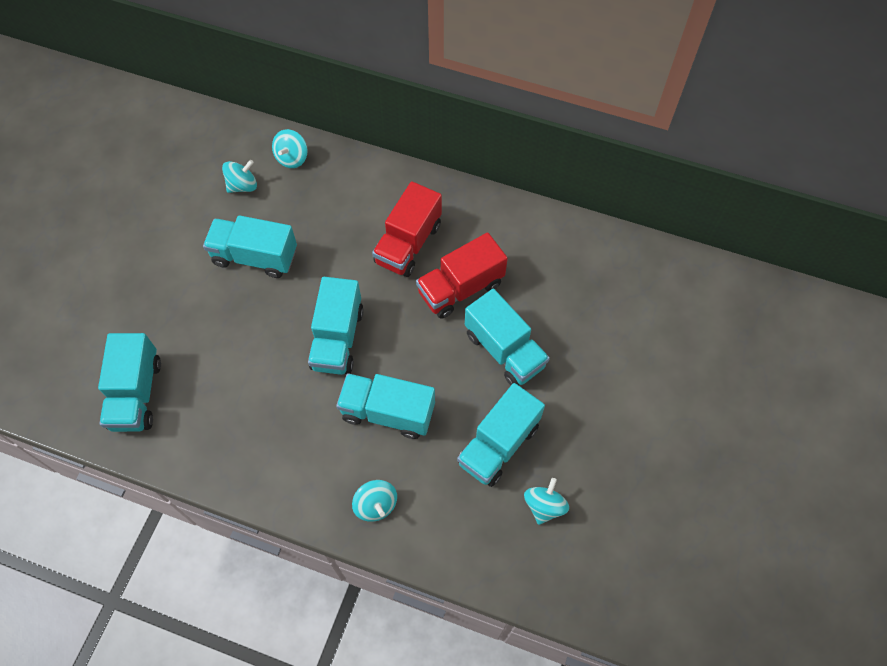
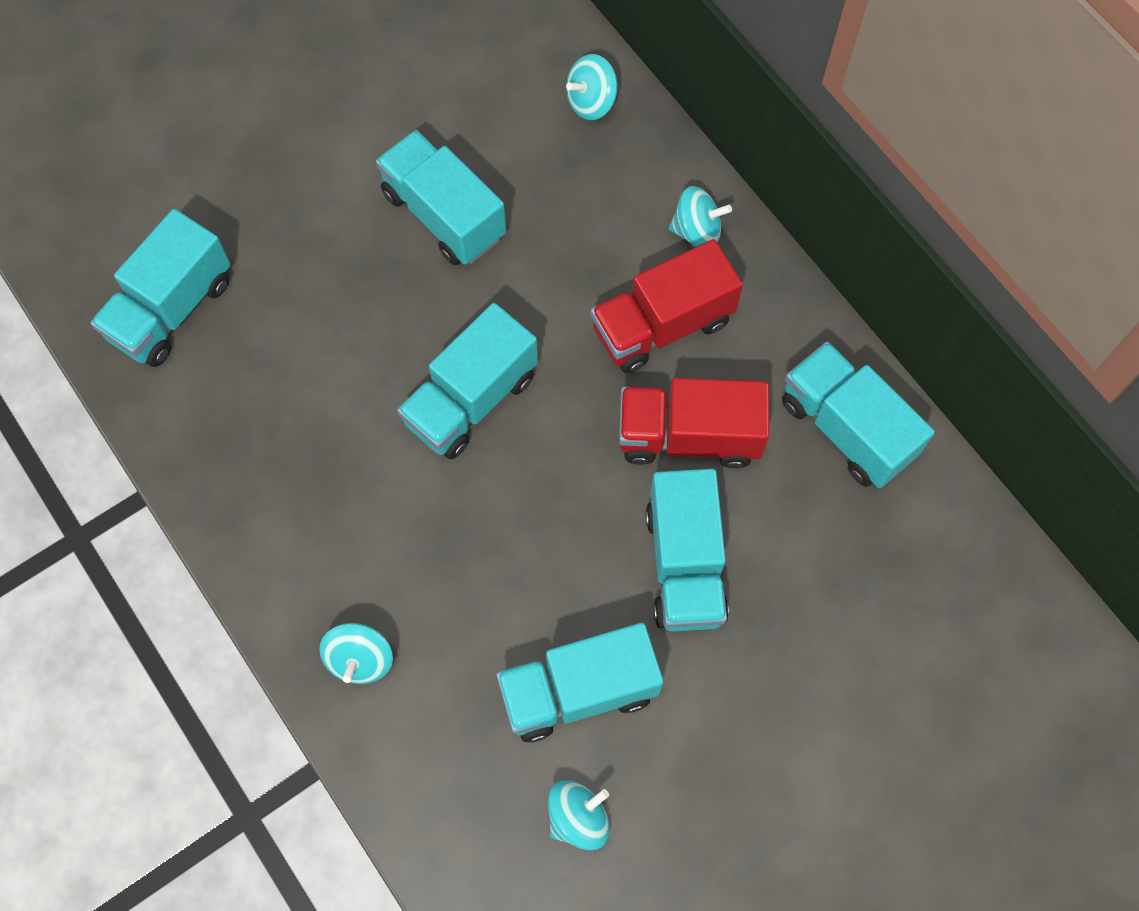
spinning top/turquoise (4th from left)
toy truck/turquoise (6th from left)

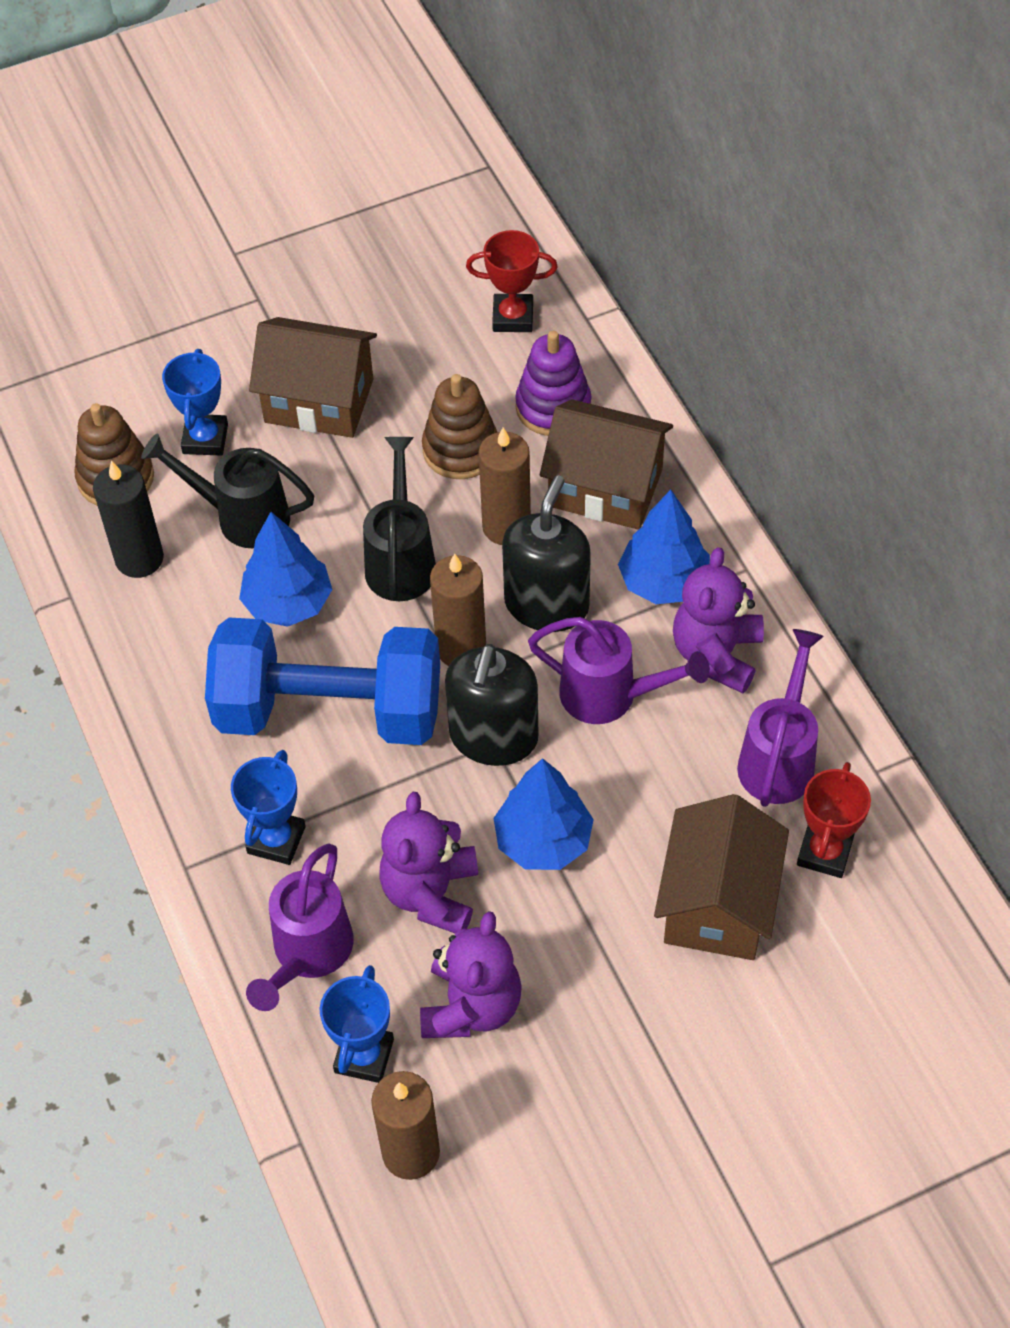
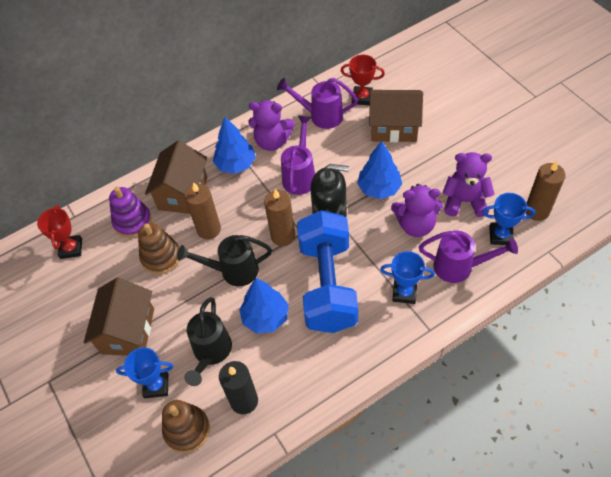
pump bottle/jet-black (2nd from left in the first image)

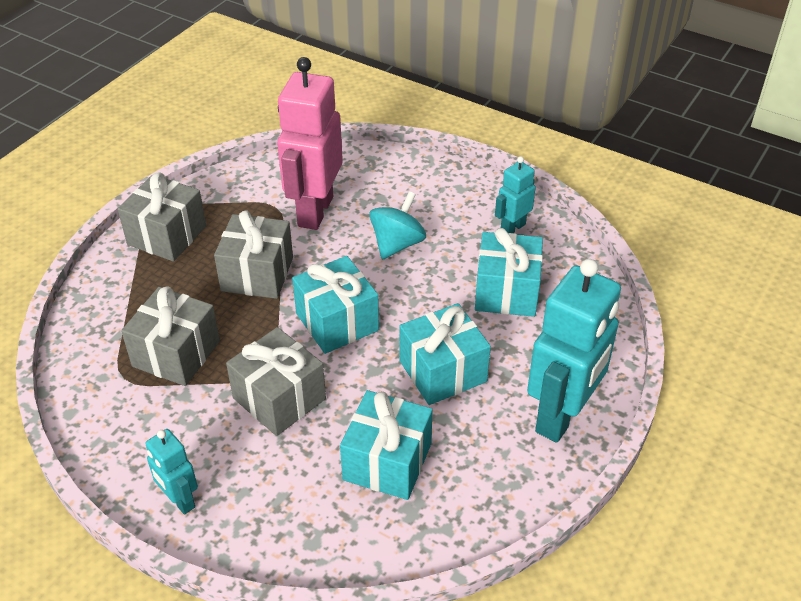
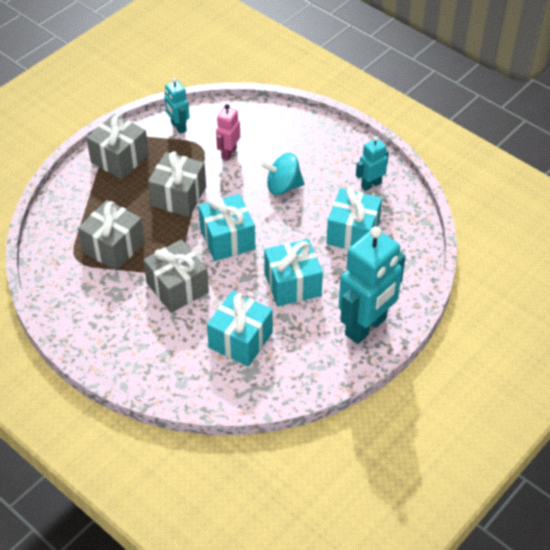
robot/turquoise (1st from left)
robot/pink
spinning top/turquoise

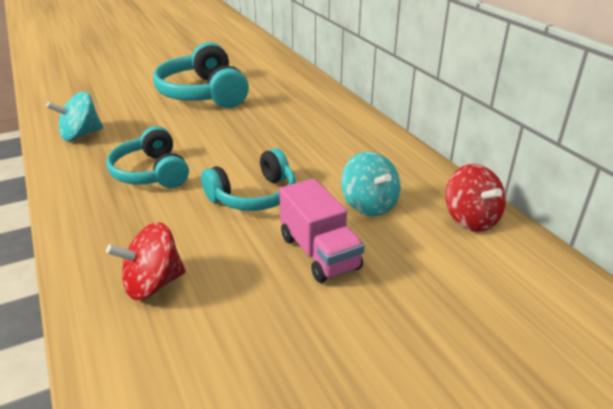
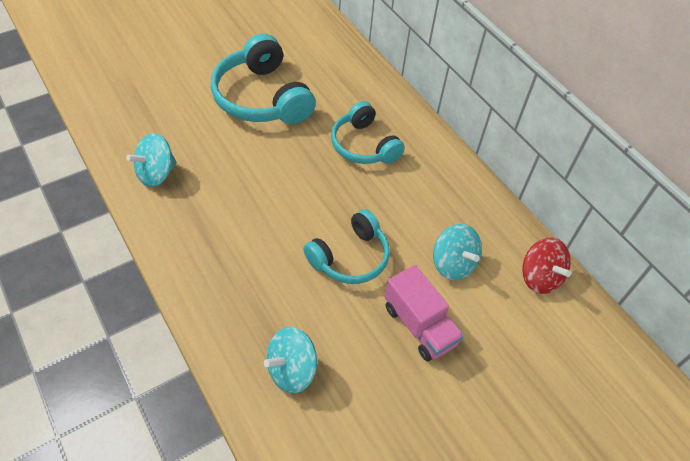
spinning top/turquoise (2nd from left)
over-ear headphones/turquoise (3rd from left)

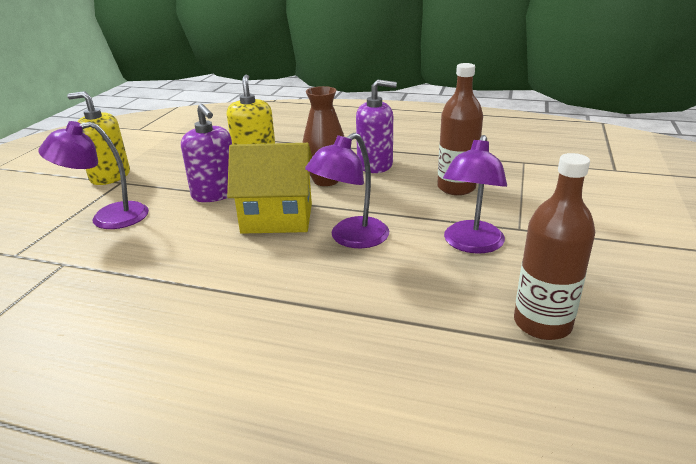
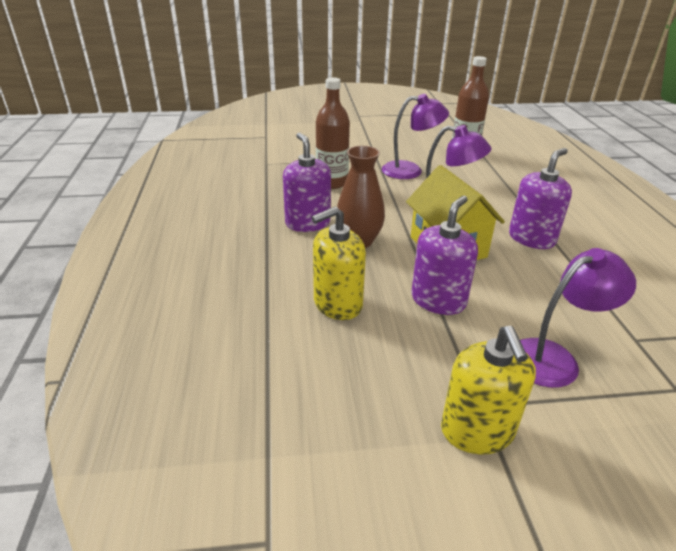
pump bottle/purple (3rd from left)
desk lamp/purple (3rd from left)

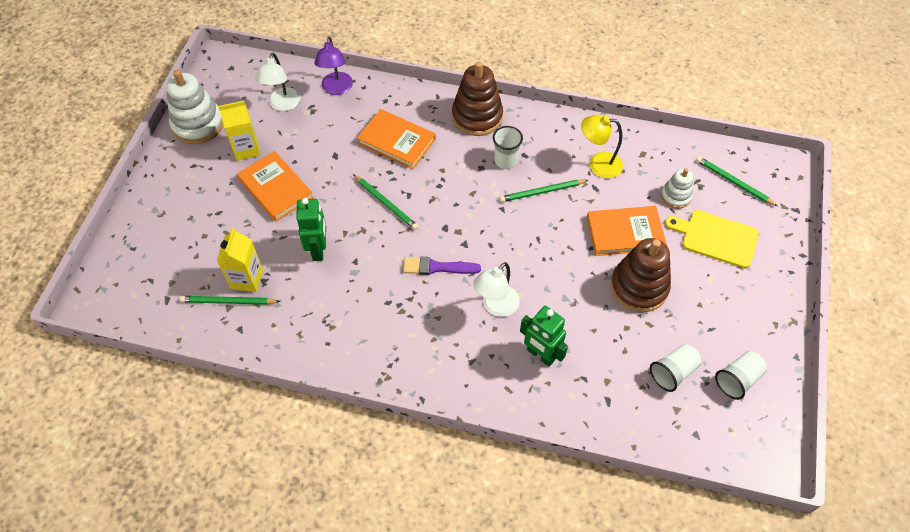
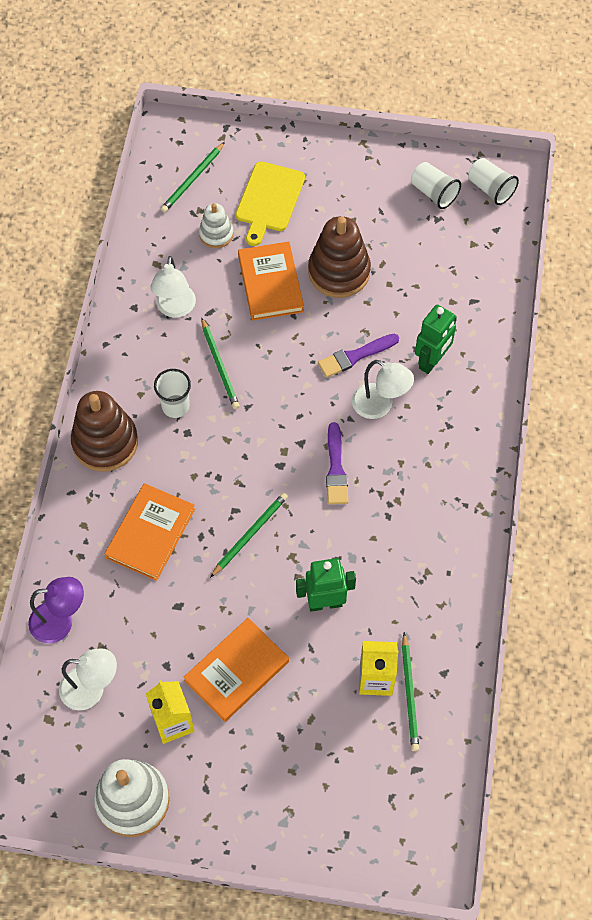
desk lamp/white (2nd from left)
paint brush/purple (2nd from left)
beaker/white (3rd from left)

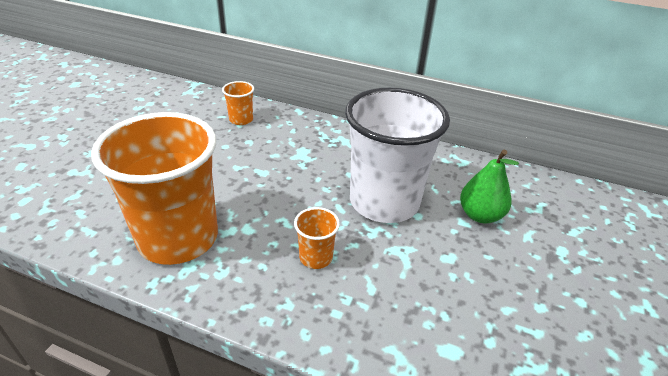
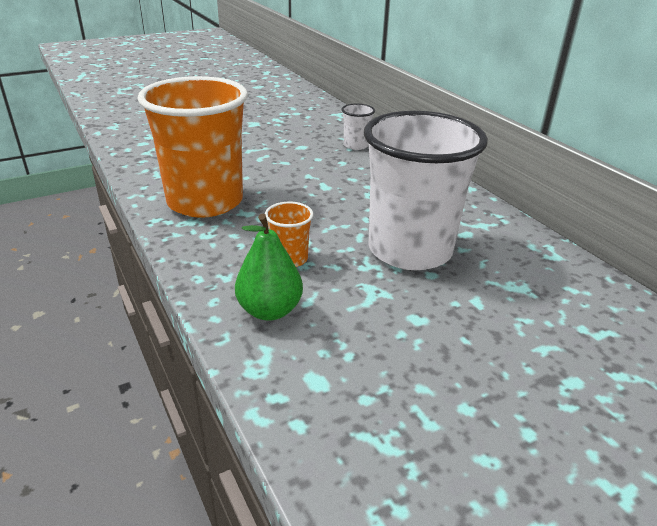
pear fruit/emerald
beaker/white (1st from left)

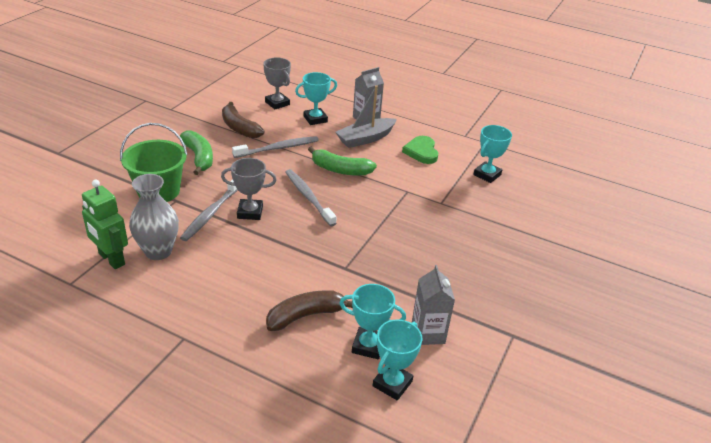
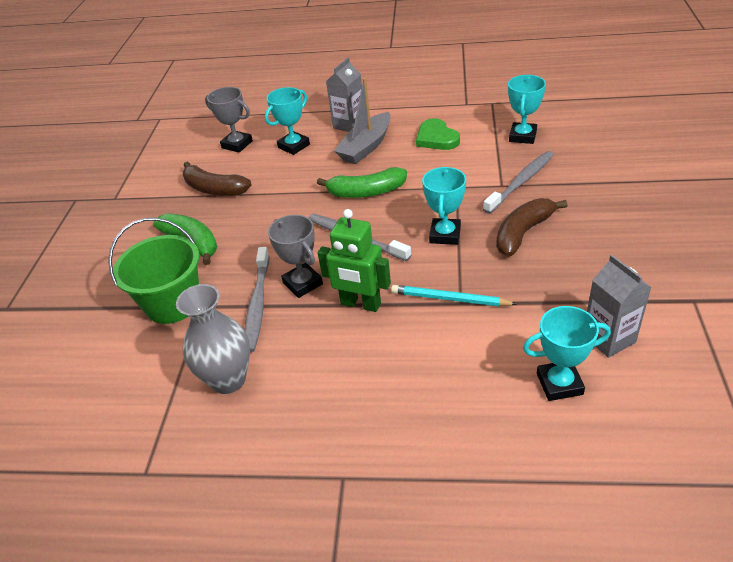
award cup/grey (2nd from left)
robot/emerald
lead pencil/turquoise
award cup/turquoise (2nd from left)
toothbrush/grey (3rd from left)
banana fruit/russet (2nd from left)

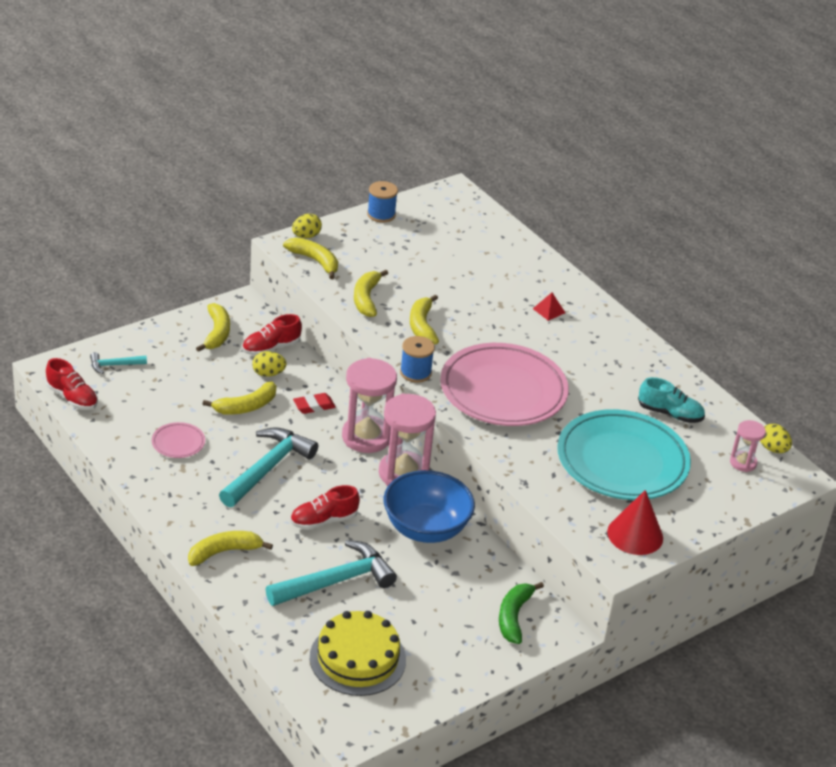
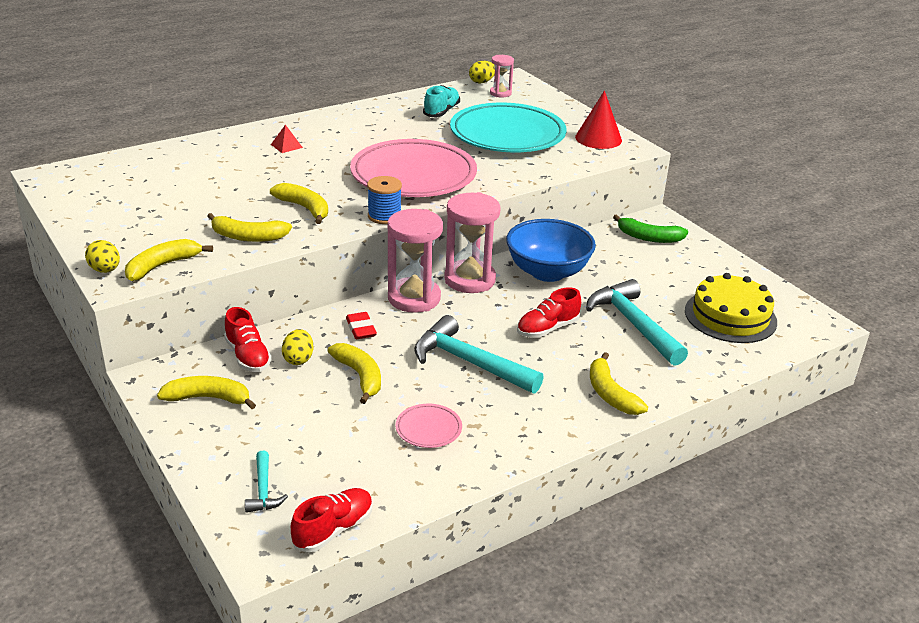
banana fruit/bright yellow (4th from left)
lace-up shoe/crimson (3rd from left)
spool/royal blue (1st from left in the first image)

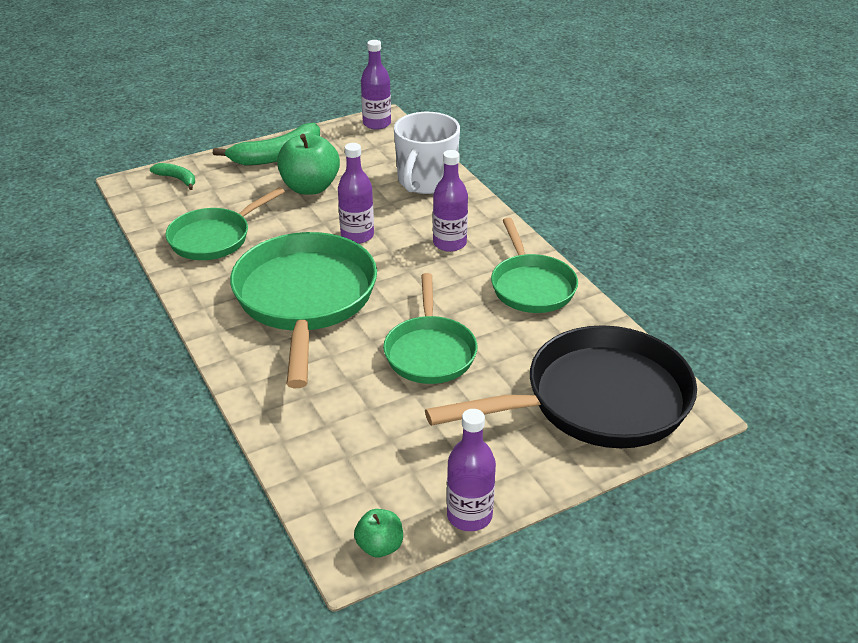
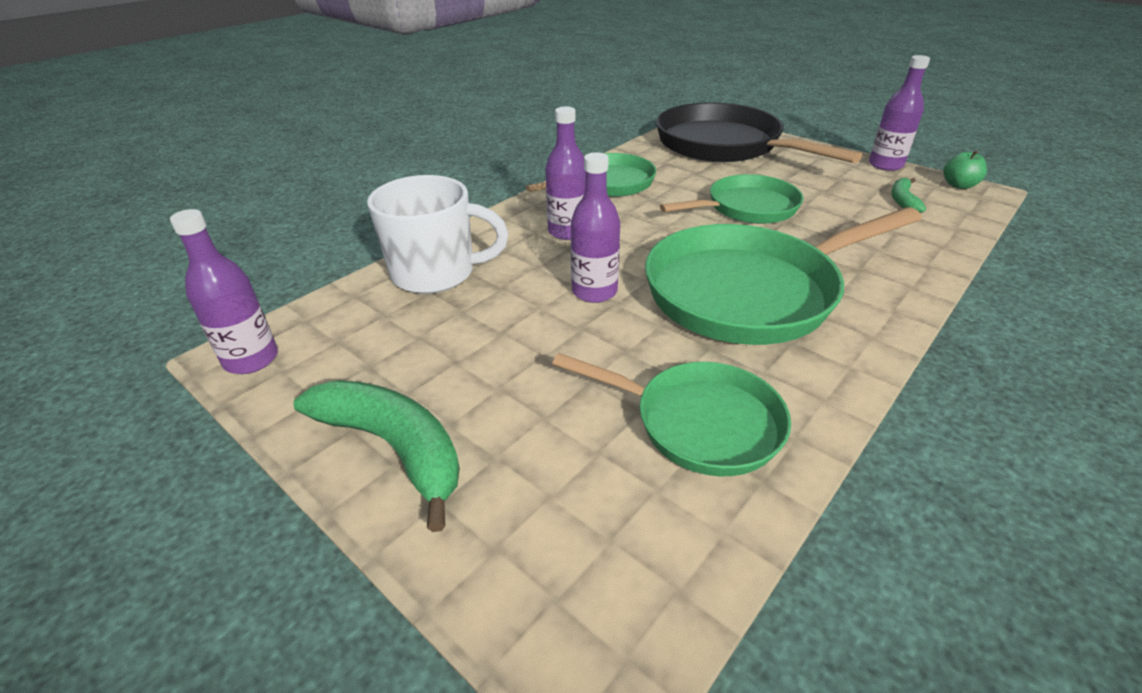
banana fruit/emerald (2nd from left)
apple/emerald (1st from left in the first image)

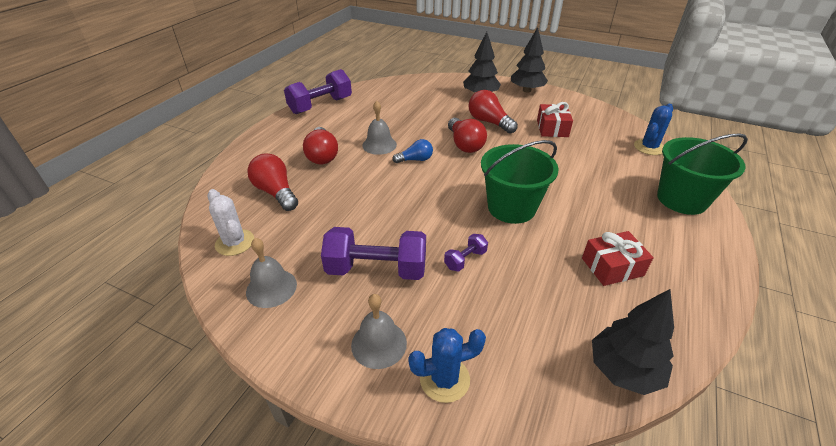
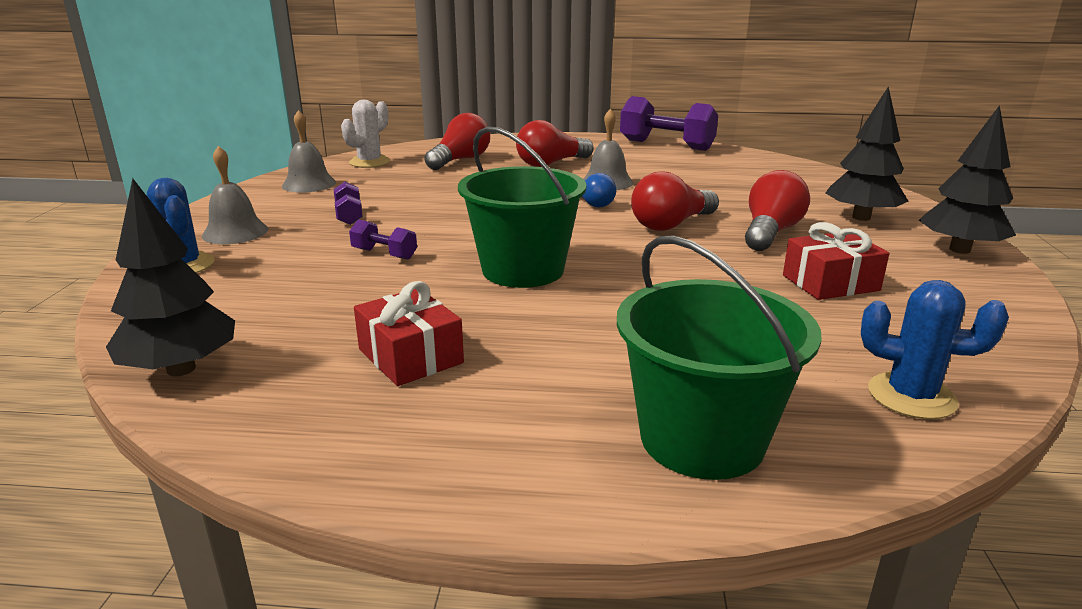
free weight/purple (1st from left)

